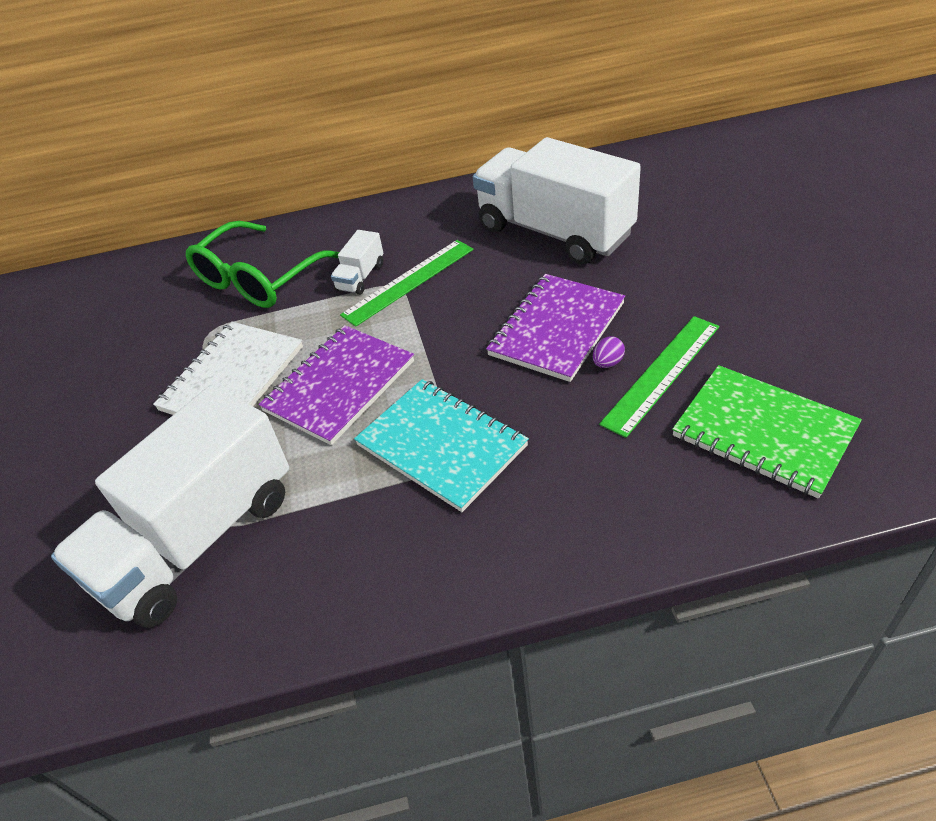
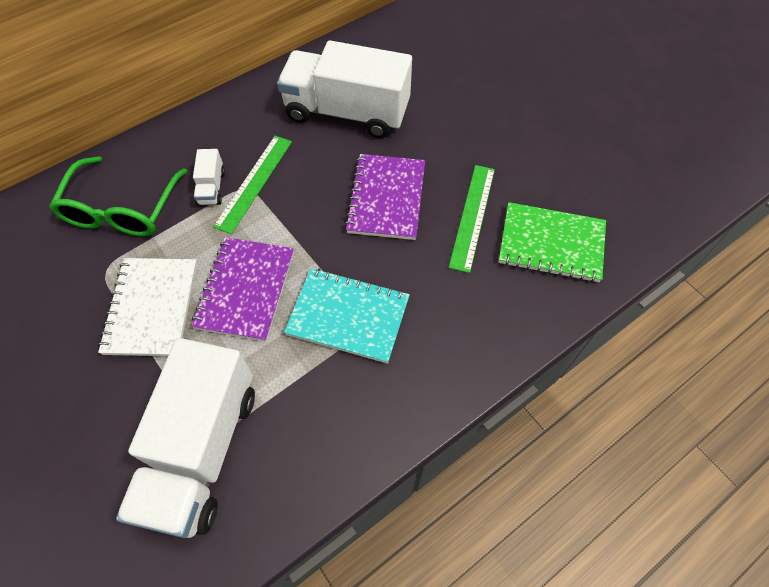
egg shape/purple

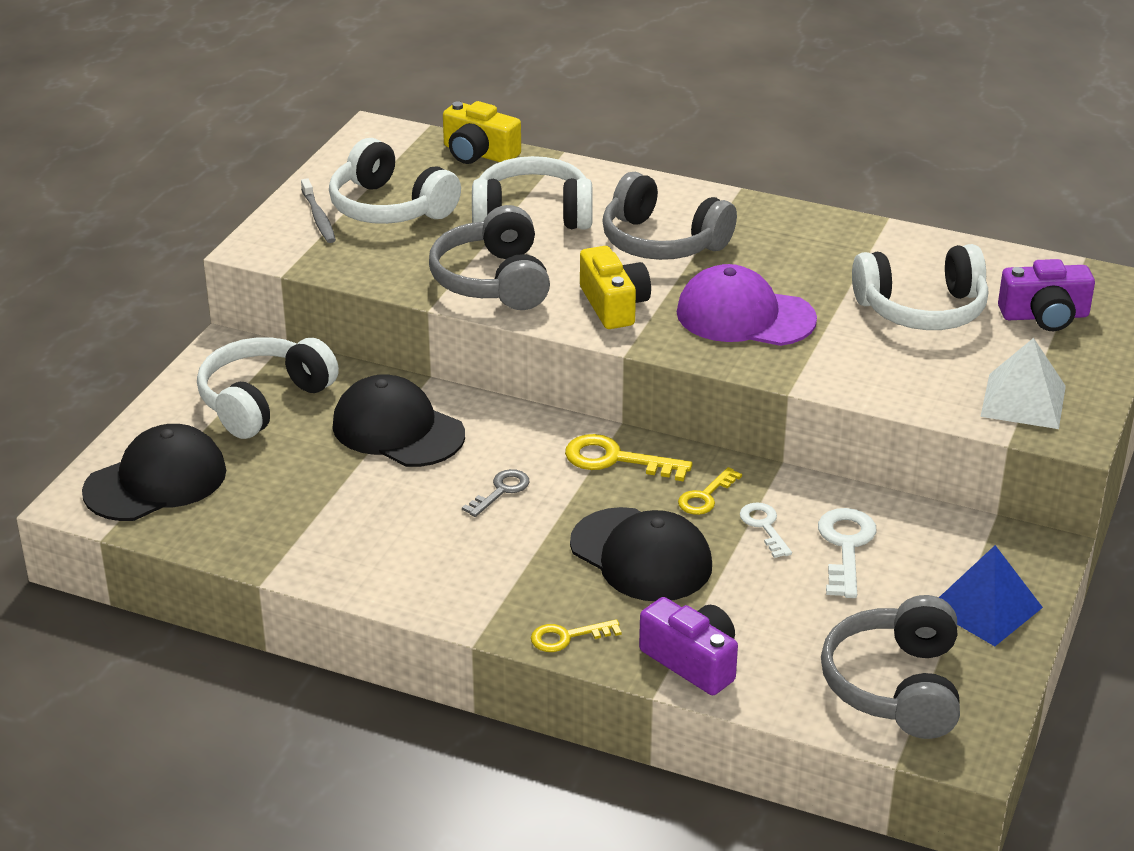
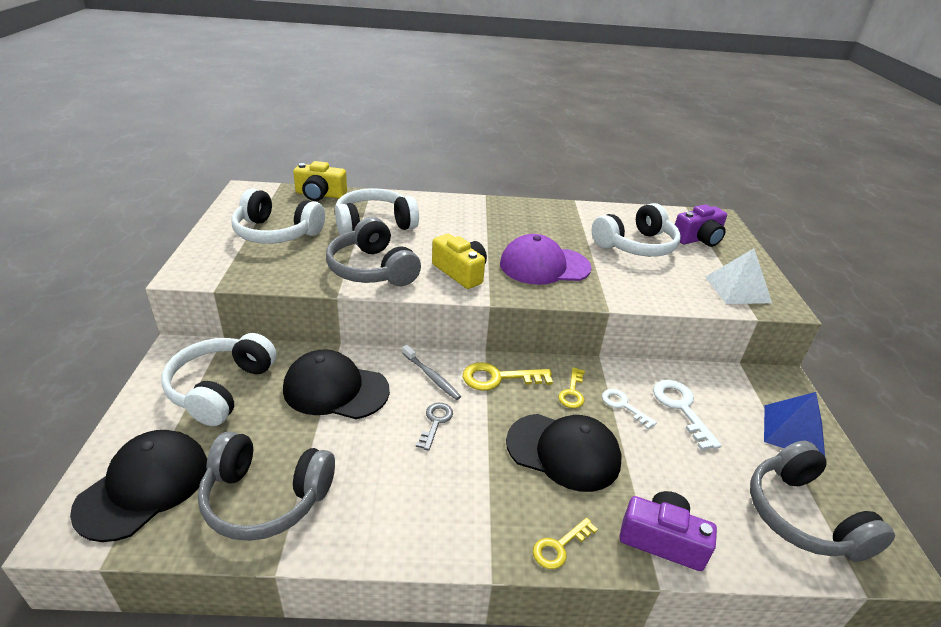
over-ear headphones/grey (1st from left)
toothbrush/grey

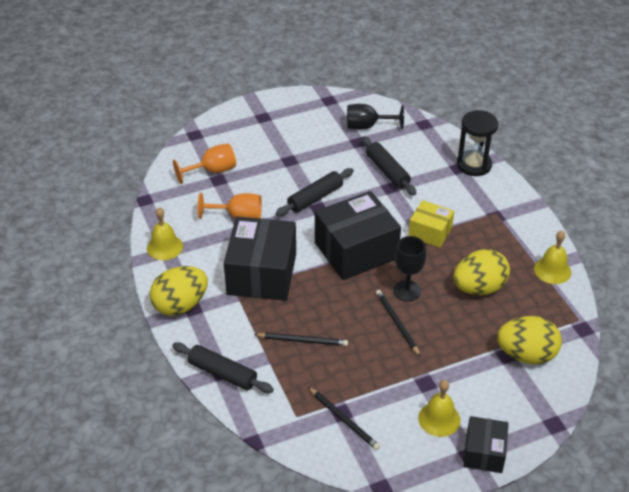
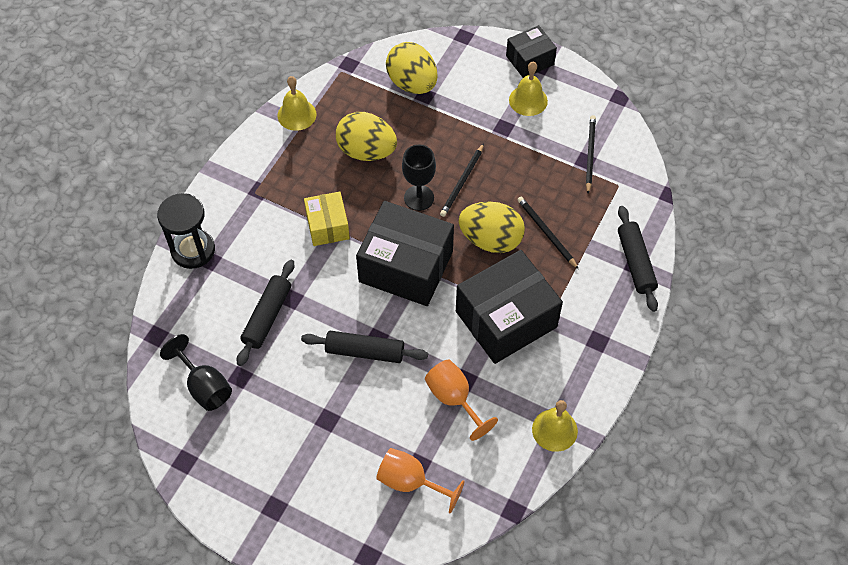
egg shape/bright yellow (3rd from left)

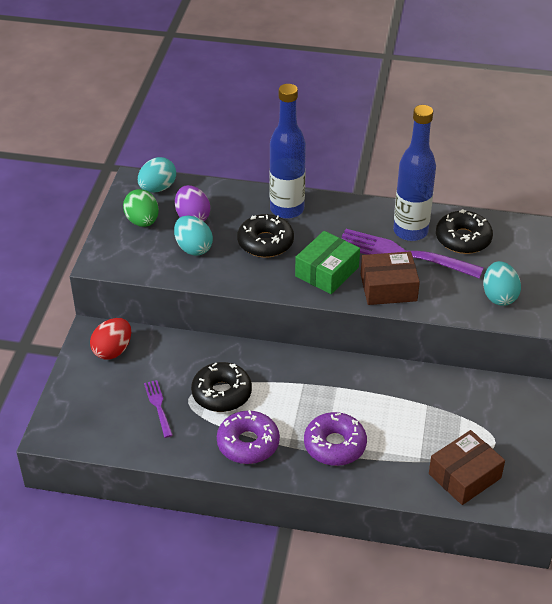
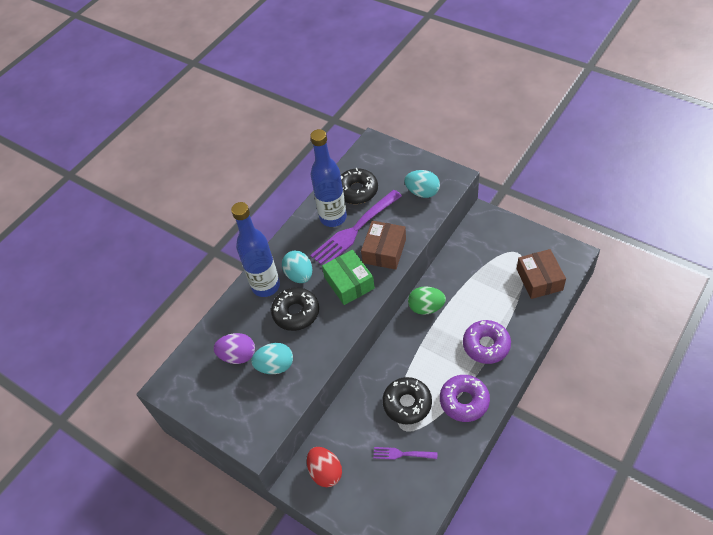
egg shape/turquoise (2nd from left)
egg shape/emerald

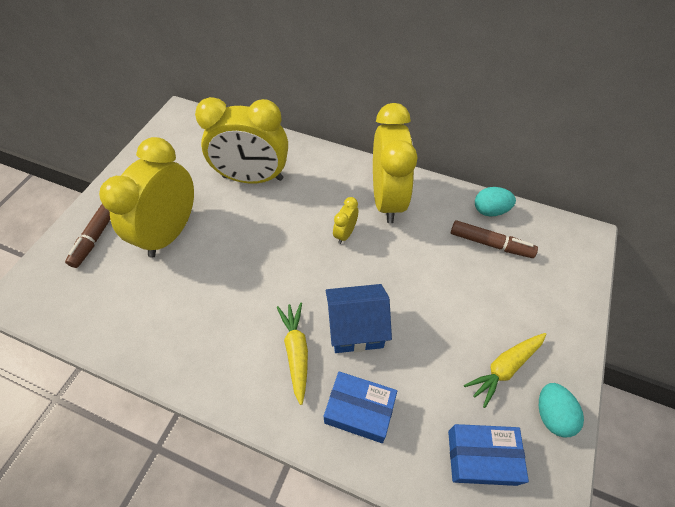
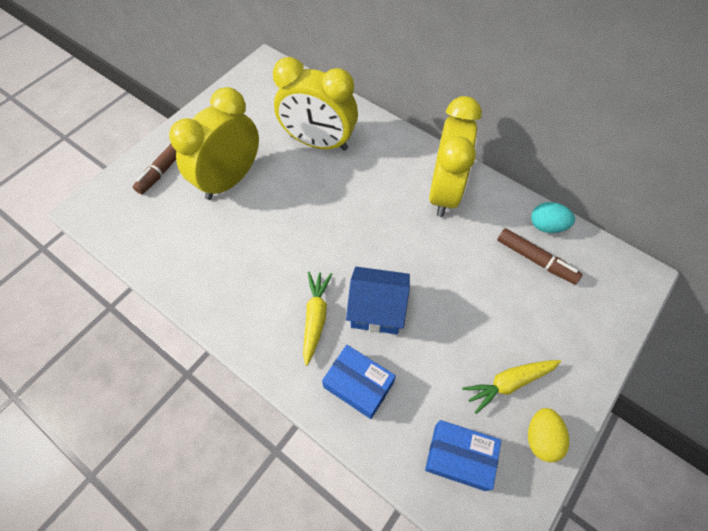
egg shape/bright yellow
bedside clock/bright yellow (3rd from left in the first image)

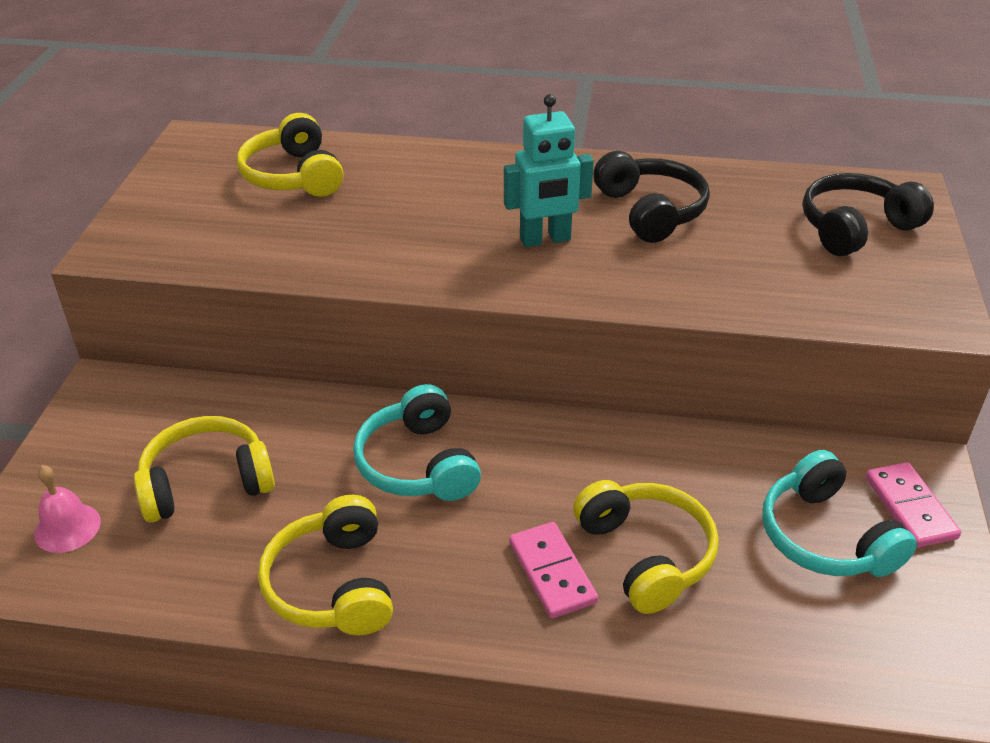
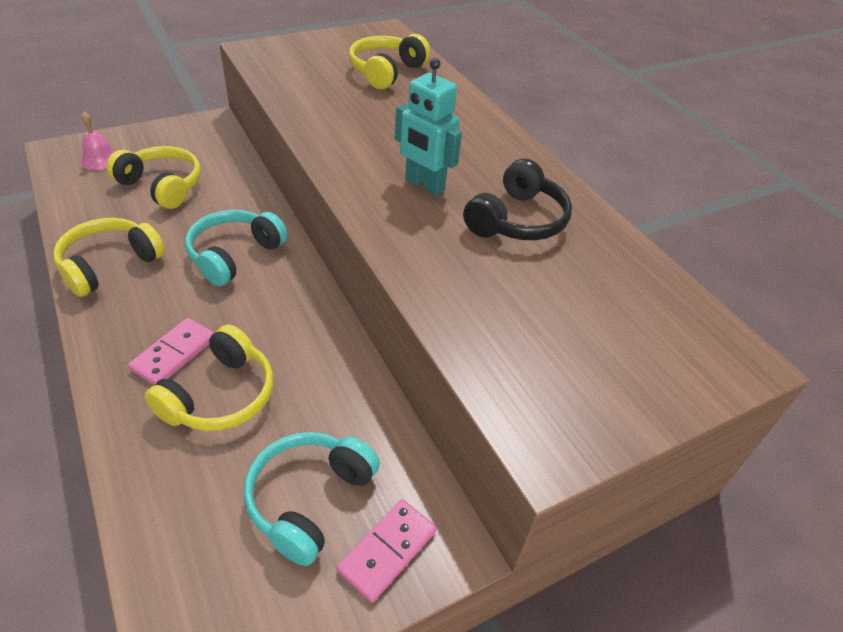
over-ear headphones/jet-black (2nd from left in the first image)

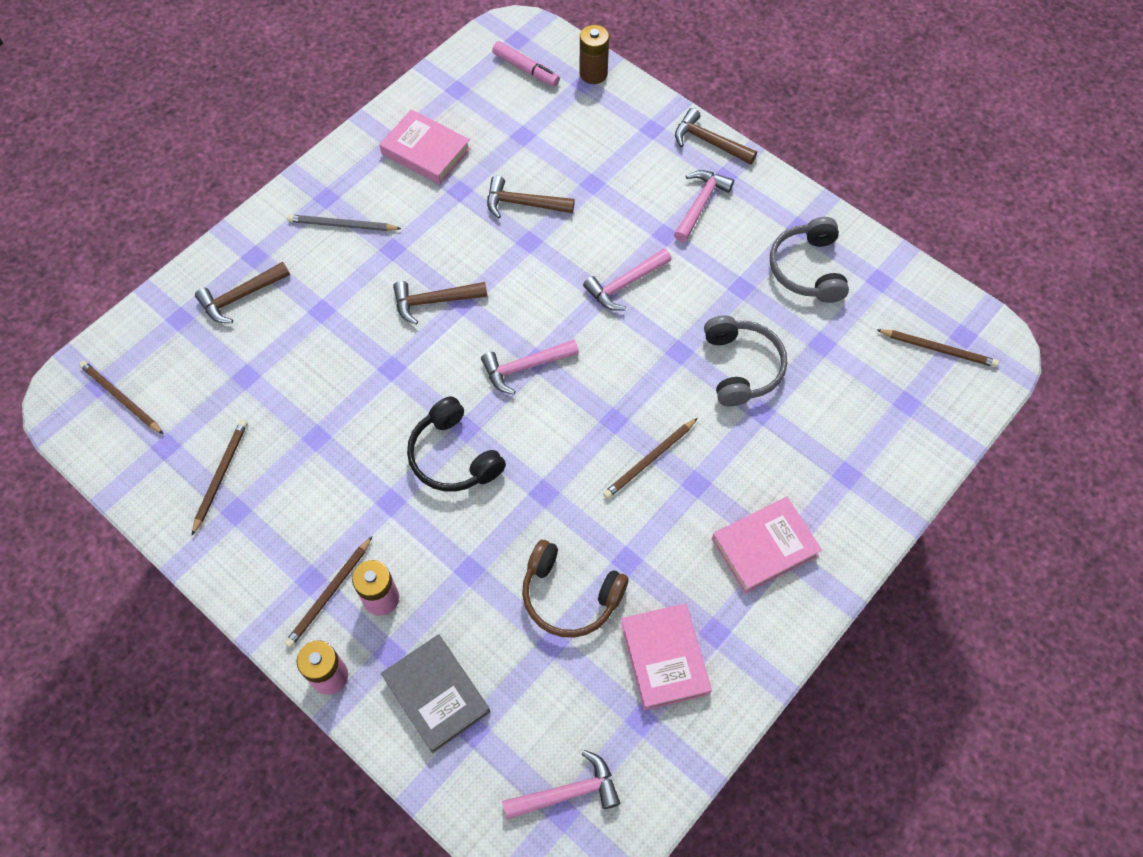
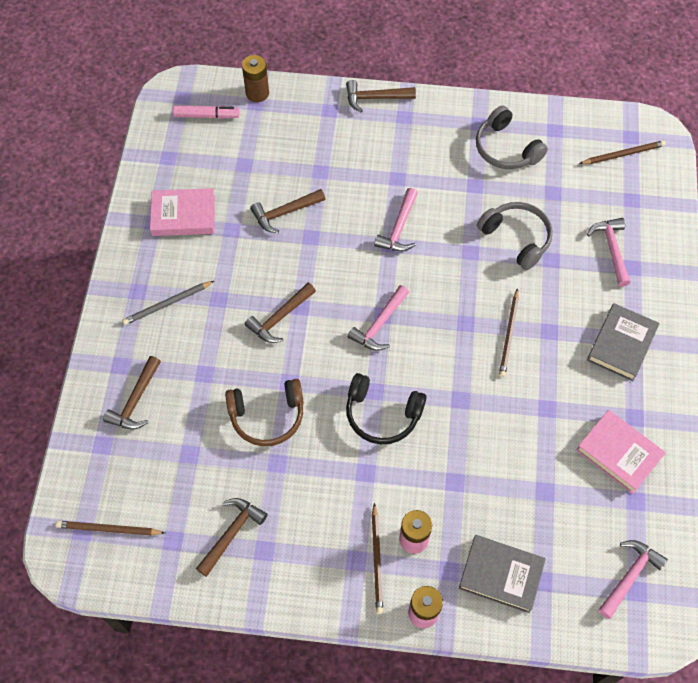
claw hammer/russet (2nd from left)
over-ear headphones/russet
claw hammer/pink (3rd from left)
book/grey (2nd from left)

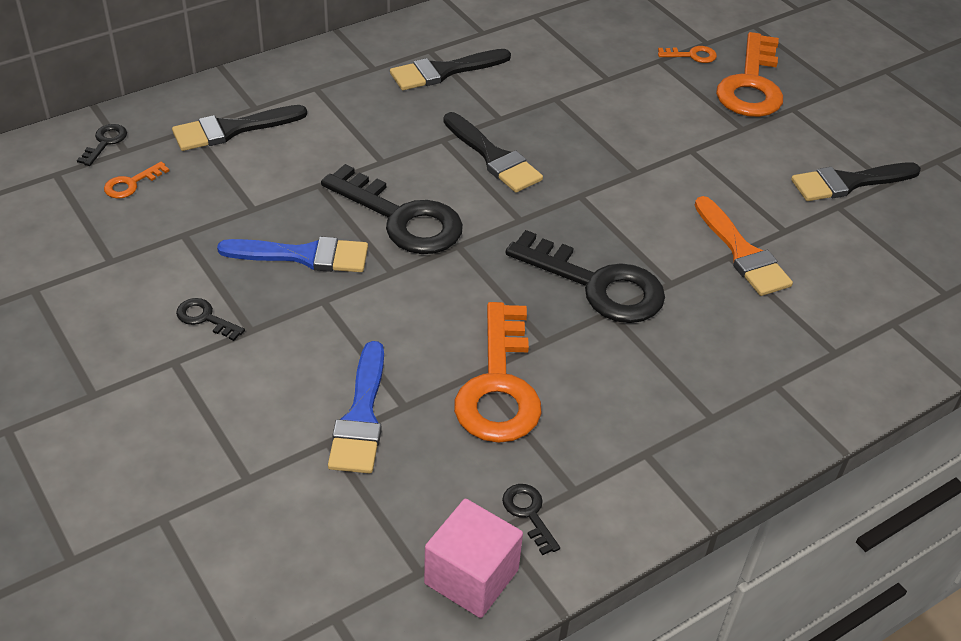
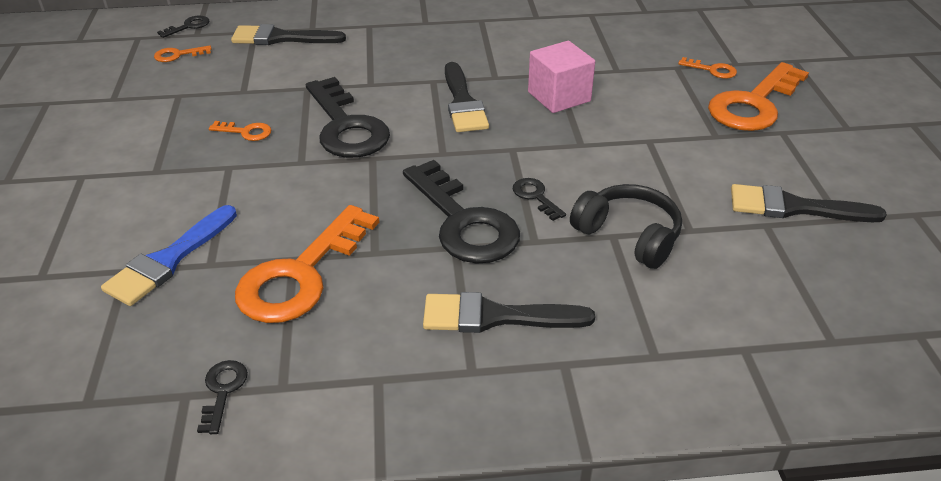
latchkey/bright orange (2nd from left)
paint brush/jet-black (3rd from left)
latchkey/jet-black (5th from left)
solid cube/pink
over-ear headphones/jet-black

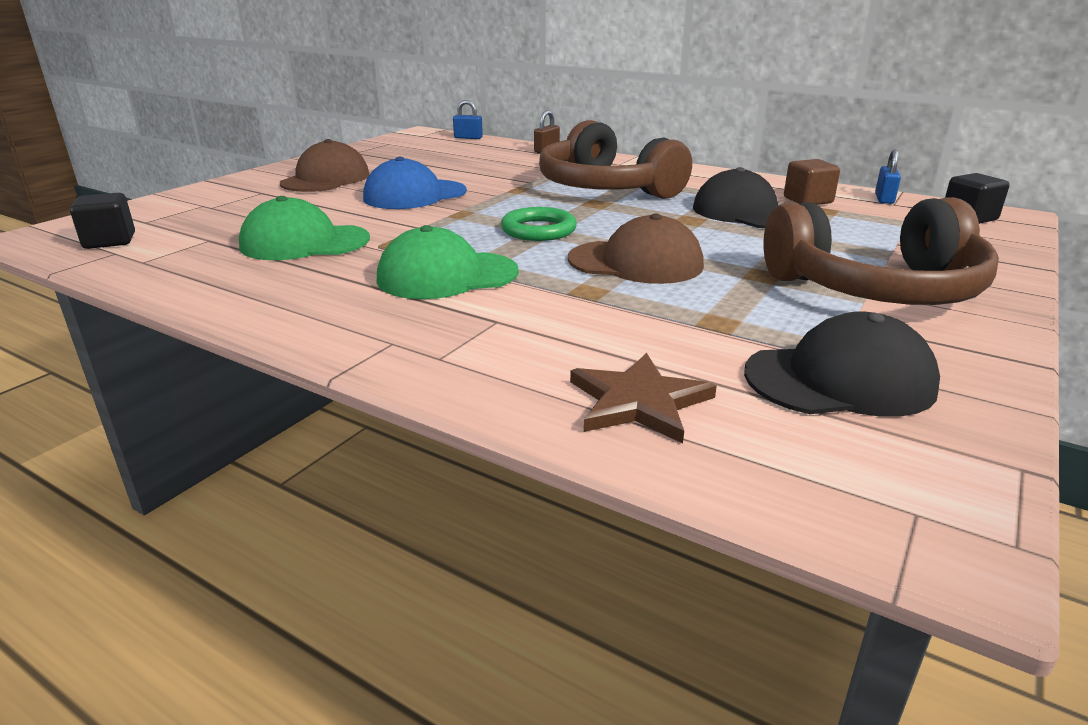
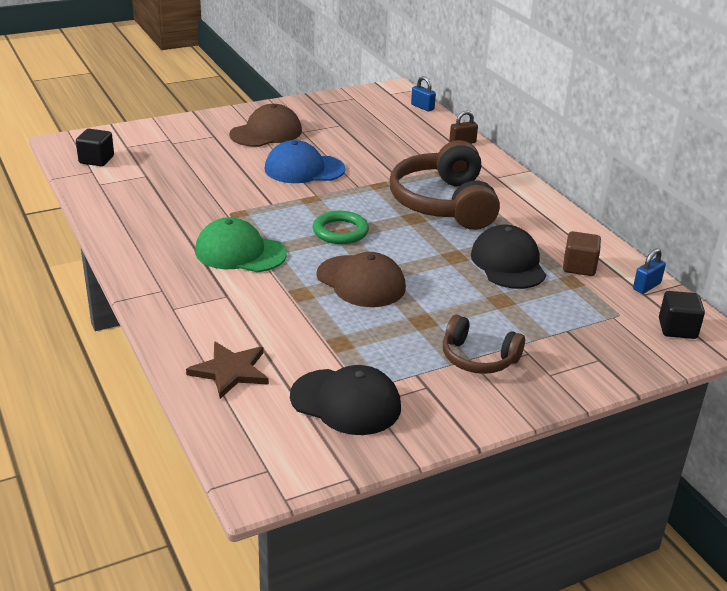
over-ear headphones/russet (2nd from left)
cap/emerald (1st from left in the first image)

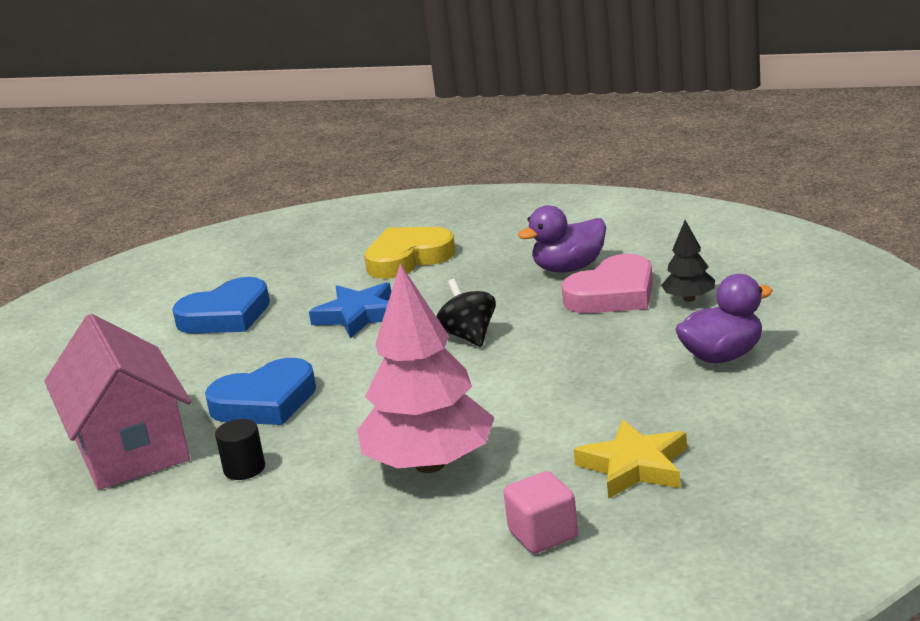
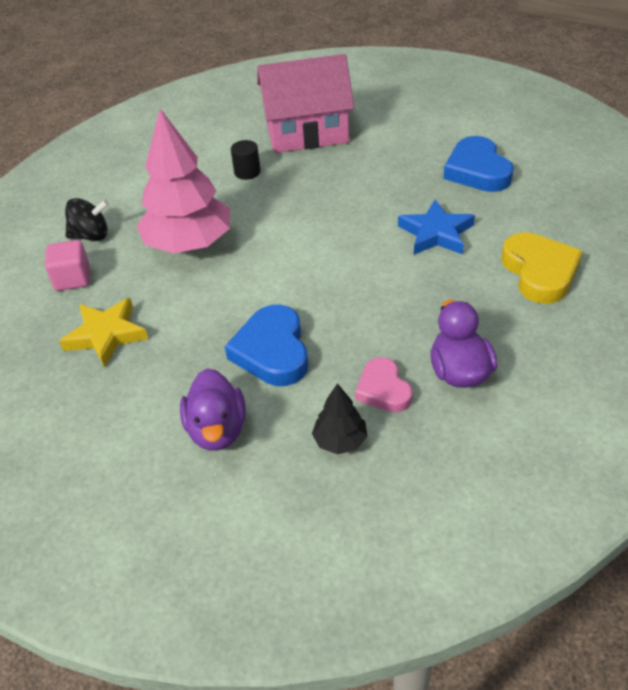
spinning top/jet-black
heart shape/royal blue (1st from left)
heart shape/pink

